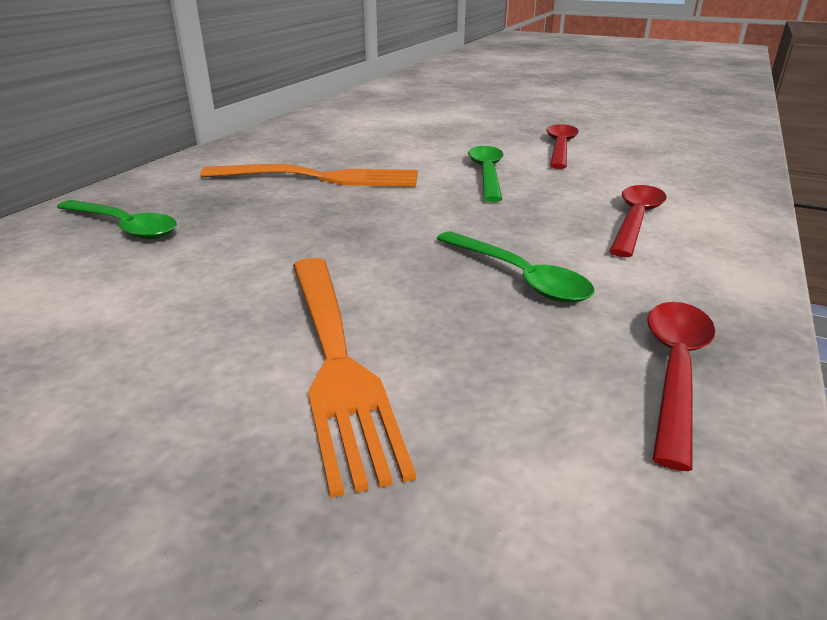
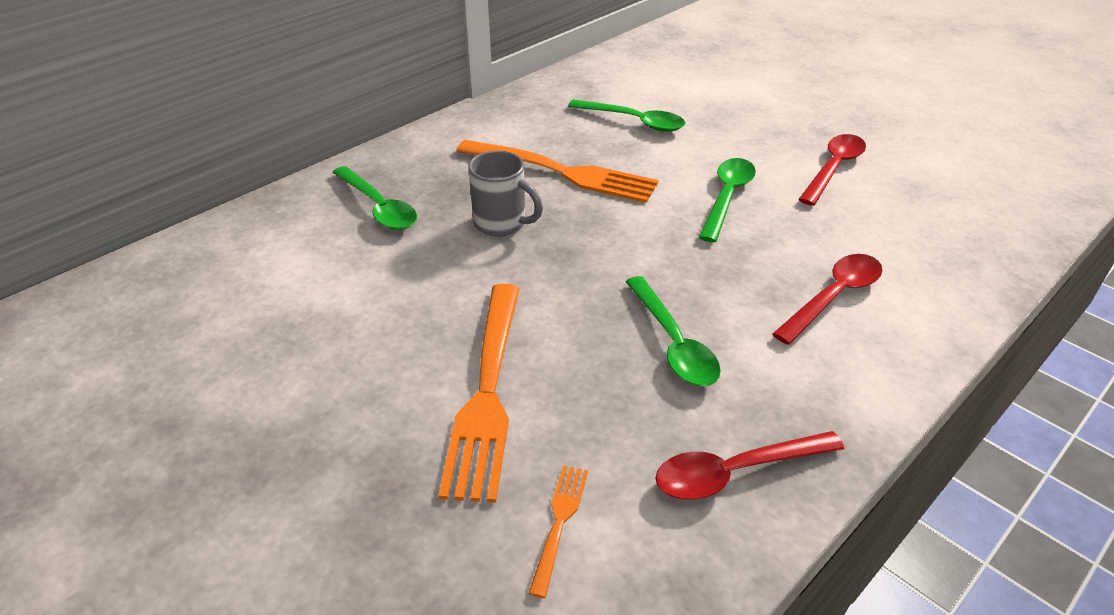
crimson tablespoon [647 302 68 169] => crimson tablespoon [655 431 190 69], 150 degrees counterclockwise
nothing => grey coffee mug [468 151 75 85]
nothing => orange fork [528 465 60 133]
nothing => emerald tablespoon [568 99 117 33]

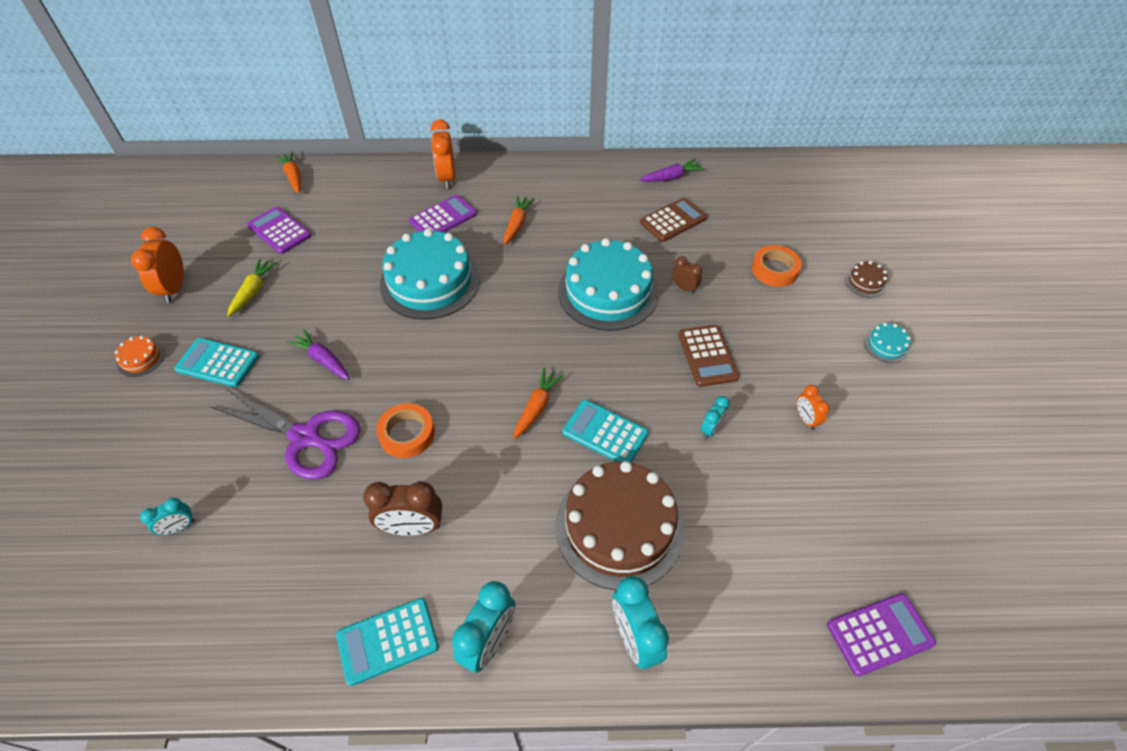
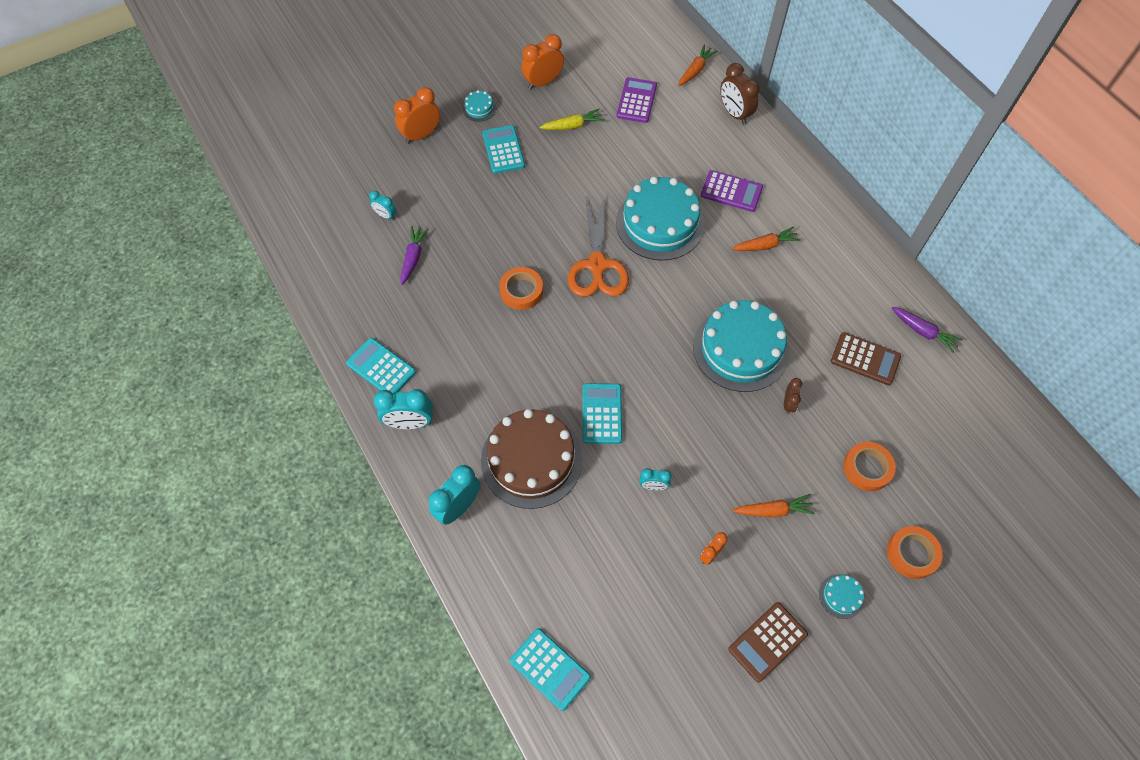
orange layer cake [115 336 50 41] => teal layer cake [463 90 33 32]
violet scissors [210 388 151 92] => nothing
violet root vegetable [287 329 63 51] => violet root vegetable [401 226 28 59], move
brown bedside clock [363 481 79 55] => brown bedside clock [720 63 40 62], move
orange bedside clock [431 119 24 70] => orange bedside clock [394 87 46 57], move
orange root vegetable [513 368 51 71] => orange root vegetable [732 494 83 23], move
brown adding machine [678 325 61 62] => brown adding machine [728 602 80 80], move
violet adding machine [827 593 109 83] => teal adding machine [510 628 81 83]
brown layer cake [845 261 43 36] => orange tape [887 526 56 53]
nothing => orange scissors [568 198 61 99]

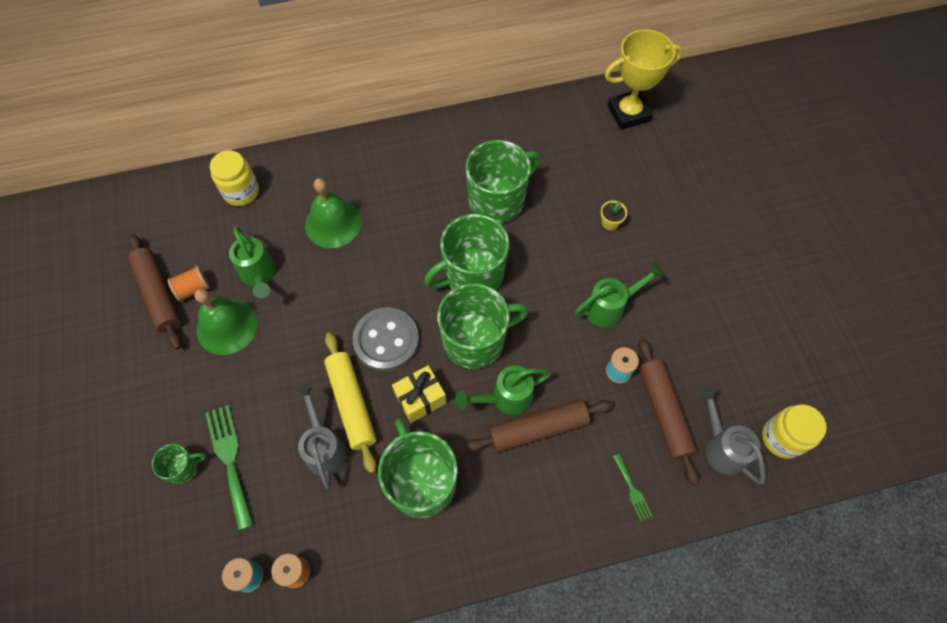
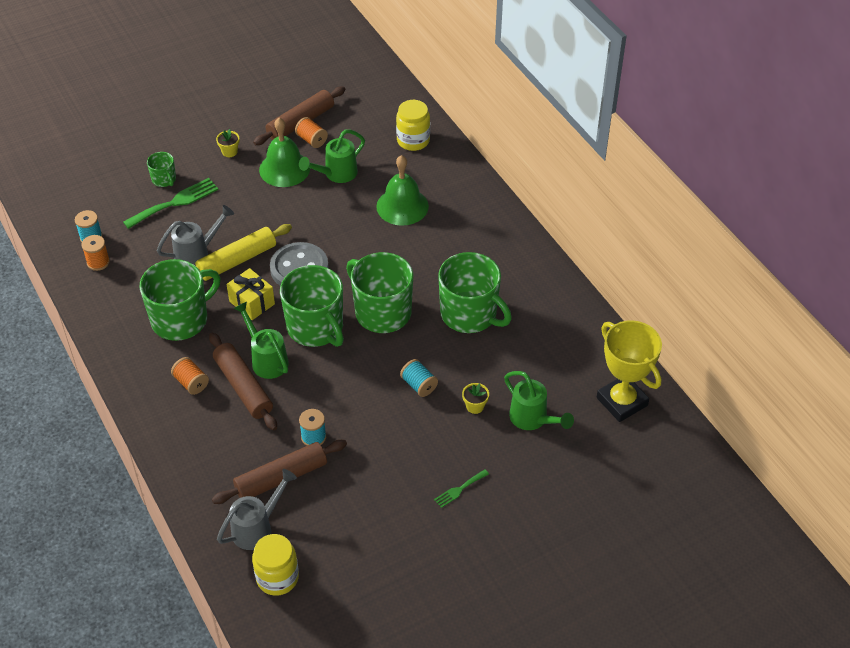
emerald sprinkling can [575 263 90 65] => emerald sprinkling can [504 371 70 59], move
emerald fork [613 454 39 67] => emerald fork [434 469 55 39], move
nothing => orange bobbin [171 357 38 38]
nothing => golden flower pot [216 129 24 28]
nothing => teal bobbin [400 359 38 38]

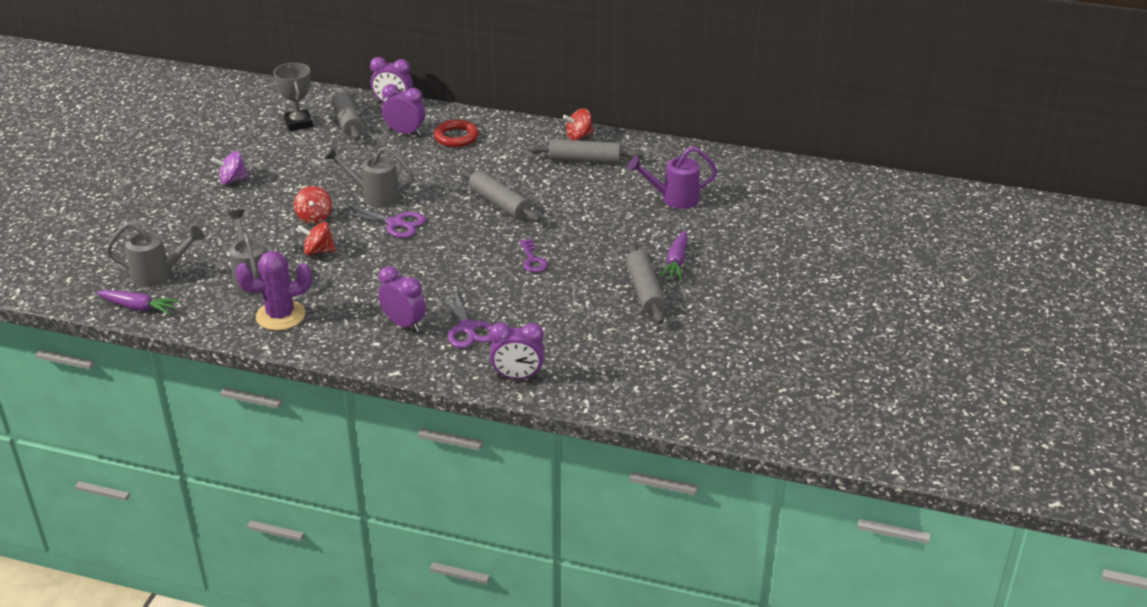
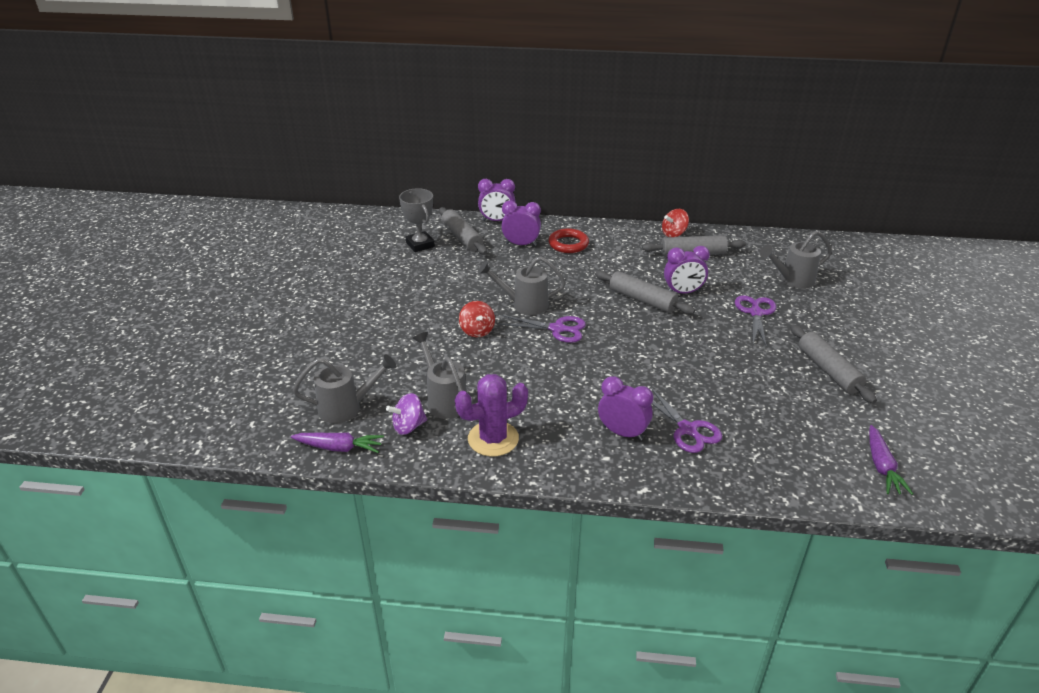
violet toy top [211 151 39 33] => violet toy top [386 393 41 42], move
crimson toy top [297 222 39 33] => nothing
violet bedside clock [489 322 55 57] => violet bedside clock [664 246 46 48], move
violet door key [519 239 29 33] => nothing
violet sprinkling can [628 146 90 63] => grey sprinkling can [760 231 72 58]
violet root vegetable [660 230 28 50] => violet root vegetable [869 425 44 70], move
nothing => violet scissors [735 295 41 52]

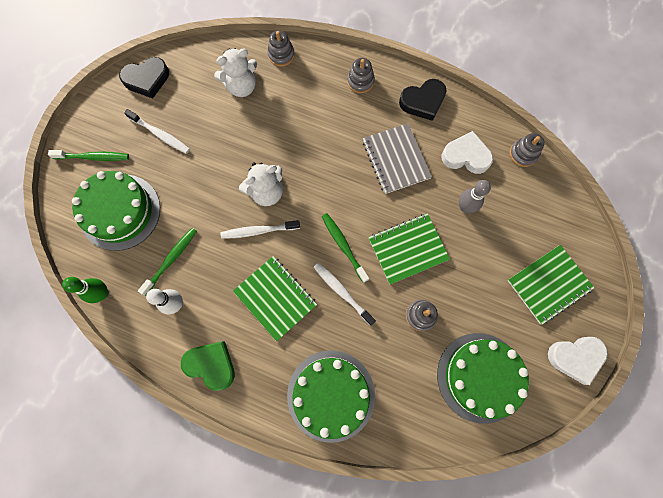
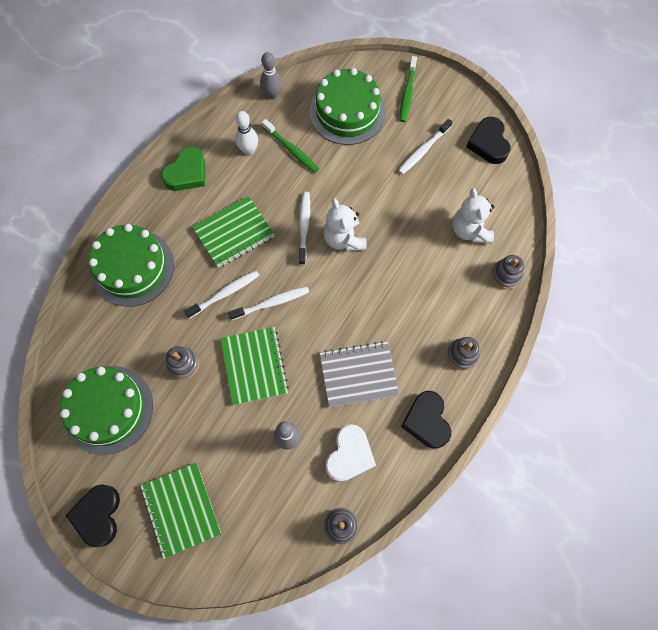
emerald tenpin [62 277 47 26] => grey tenpin [260 52 22 47]
emerald toothbrush [322 213 47 70] => snow-white toothbrush [228 286 81 34]
snow-white heart shape [548 337 60 48] => jet-black heart shape [66 484 54 63]

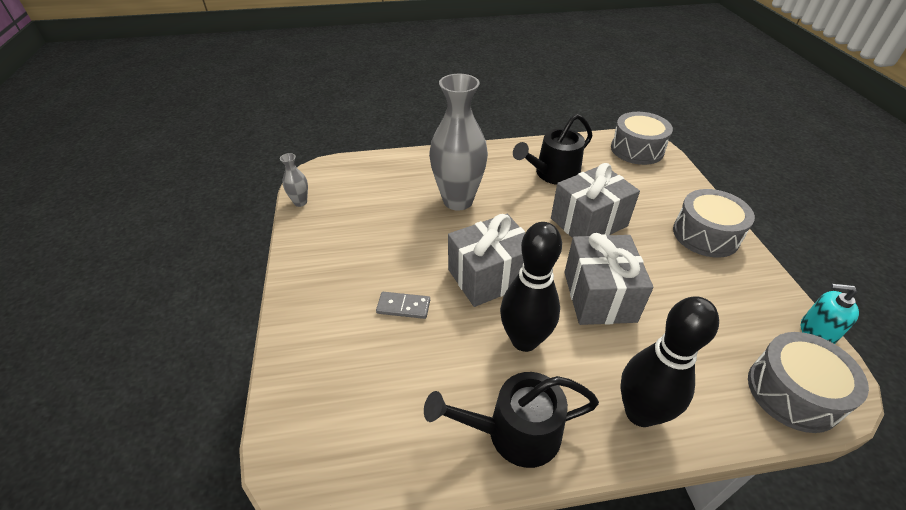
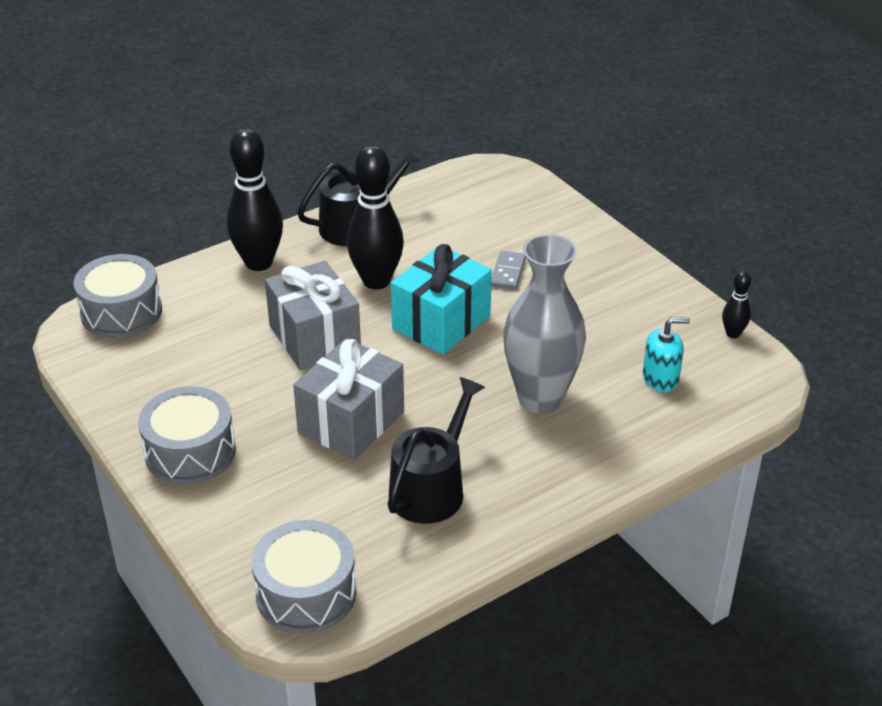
grey vase [280 153 28 54] => jet-black tenpin [722 271 29 67]
grey domino tile [376 292 54 27] => grey domino tile [491 251 35 39], 60 degrees counterclockwise
grey wrapped gift [448 214 77 93] => teal wrapped gift [391 244 101 111]
teal pump bottle [800 284 59 60] => teal pump bottle [643 317 47 75], move

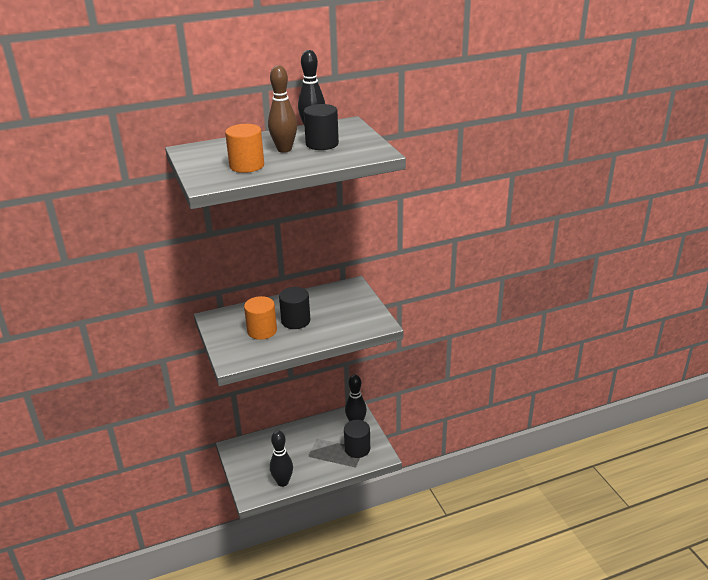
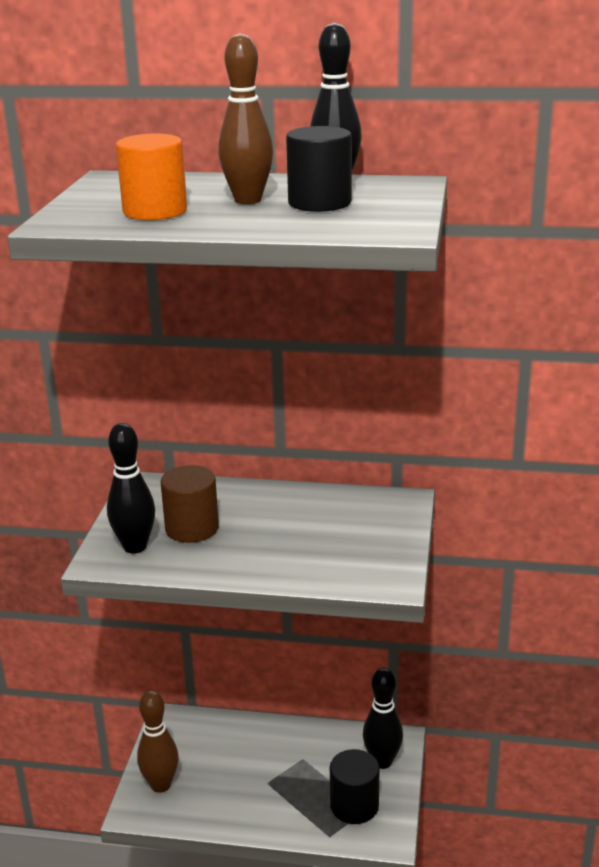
orange cylinder shape [244 296 33 44] => brown cylinder shape [160 465 59 78]
jet-black tenpin [270 431 23 56] => jet-black tenpin [107 423 48 131], move
jet-black cylinder shape [279 287 31 42] => nothing
nothing => brown tenpin [137 690 42 103]

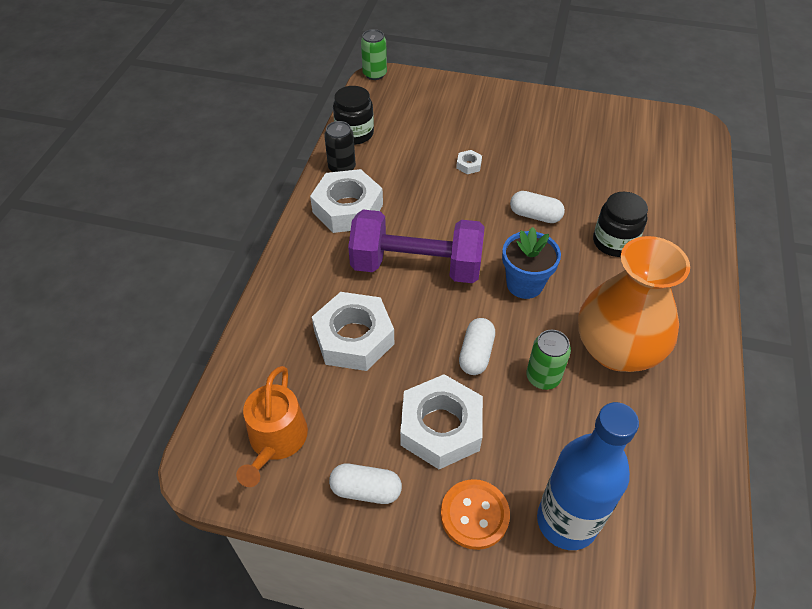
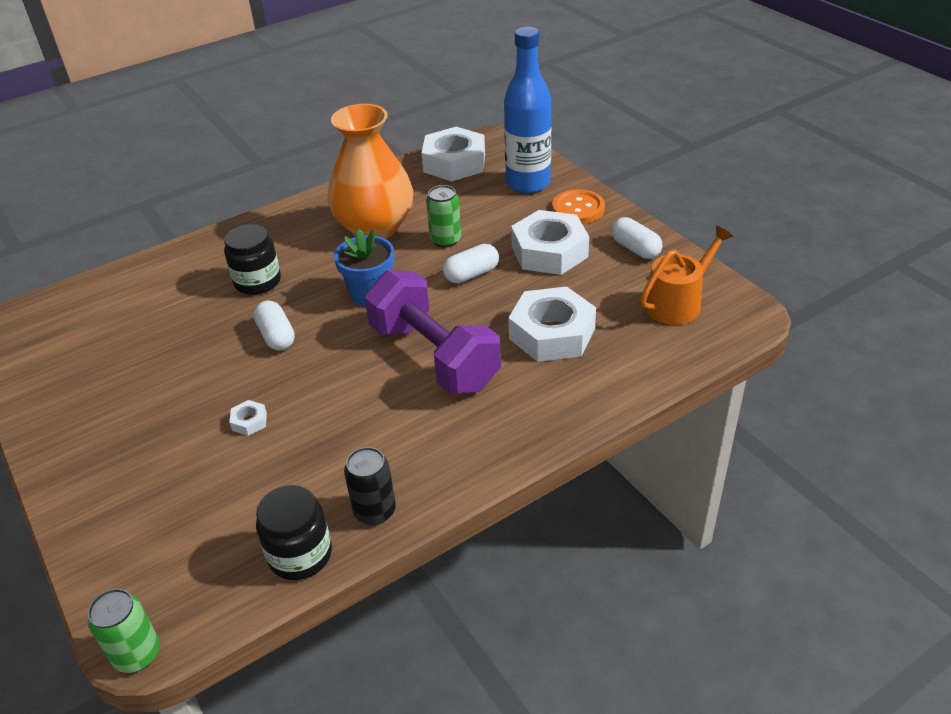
snow-white hex nut [310 169 73 64] => snow-white hex nut [422 127 63 54], move

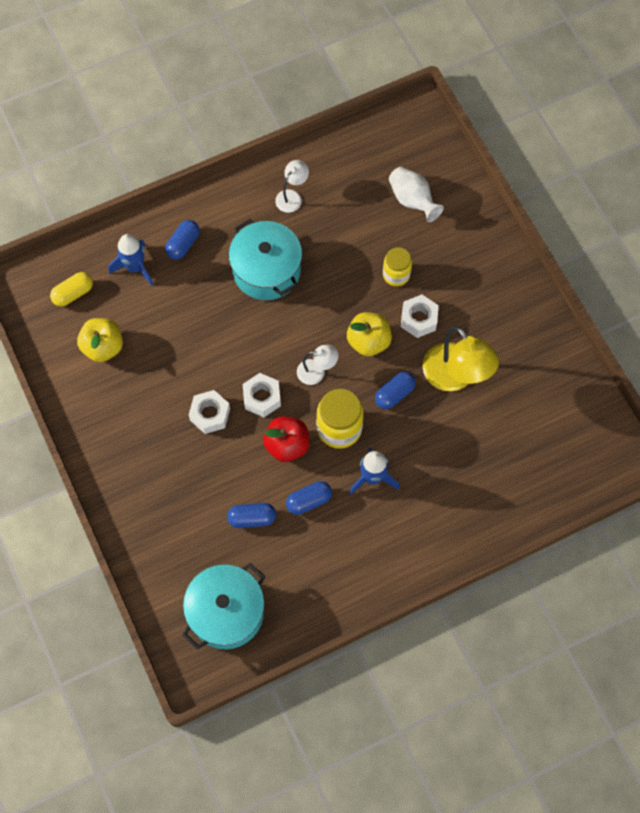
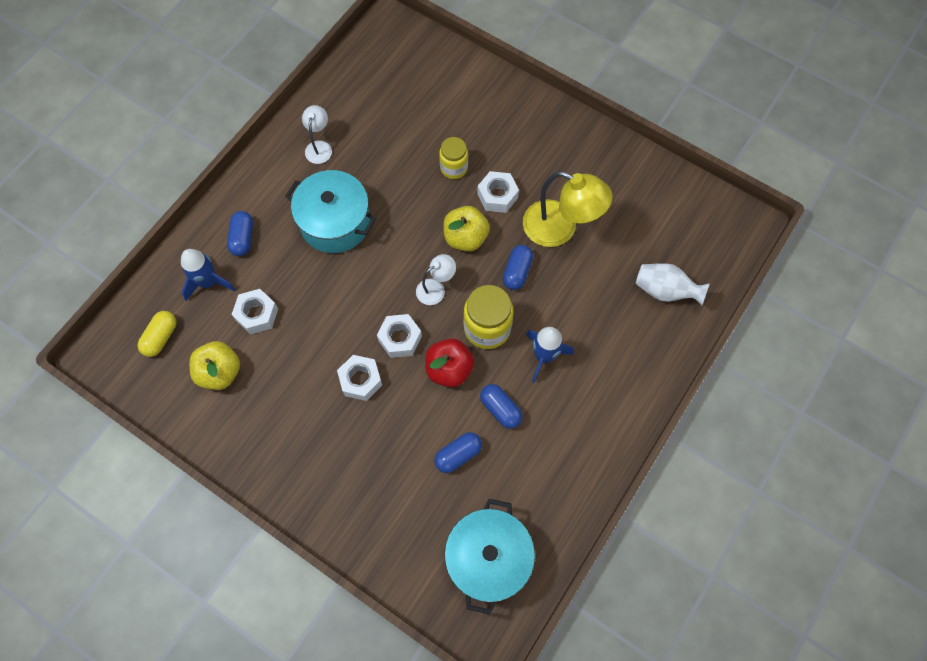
royal blue capsule [286 481 46 34] => royal blue capsule [480 384 43 45], 75 degrees counterclockwise
snow-white vase [389 167 55 55] => snow-white vase [636 263 74 43], move
nothing => snow-white hex nut [232 289 46 45]

